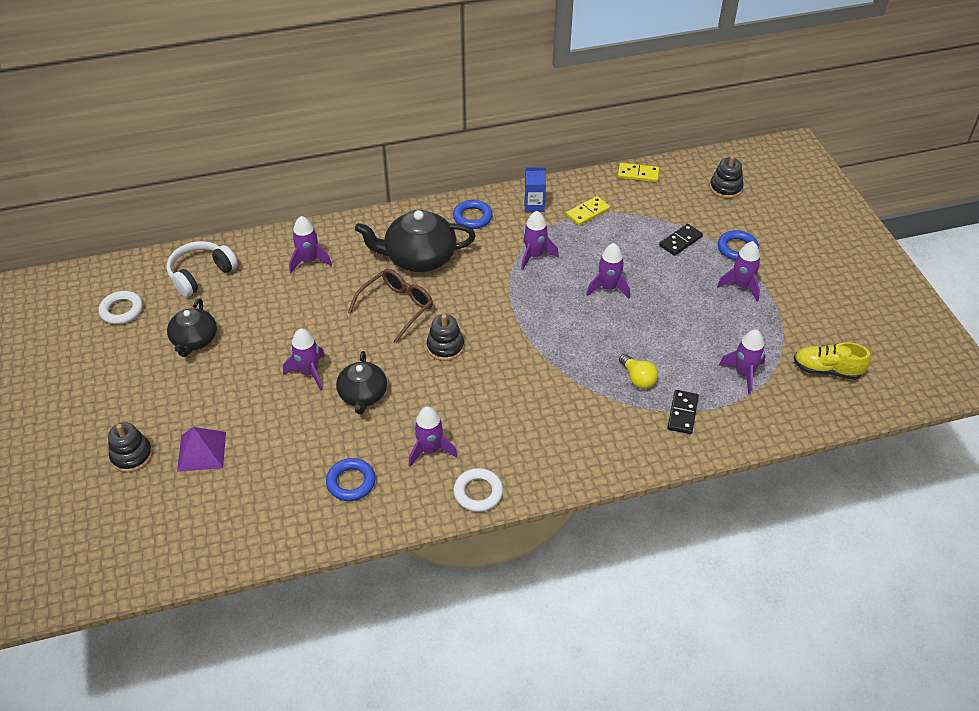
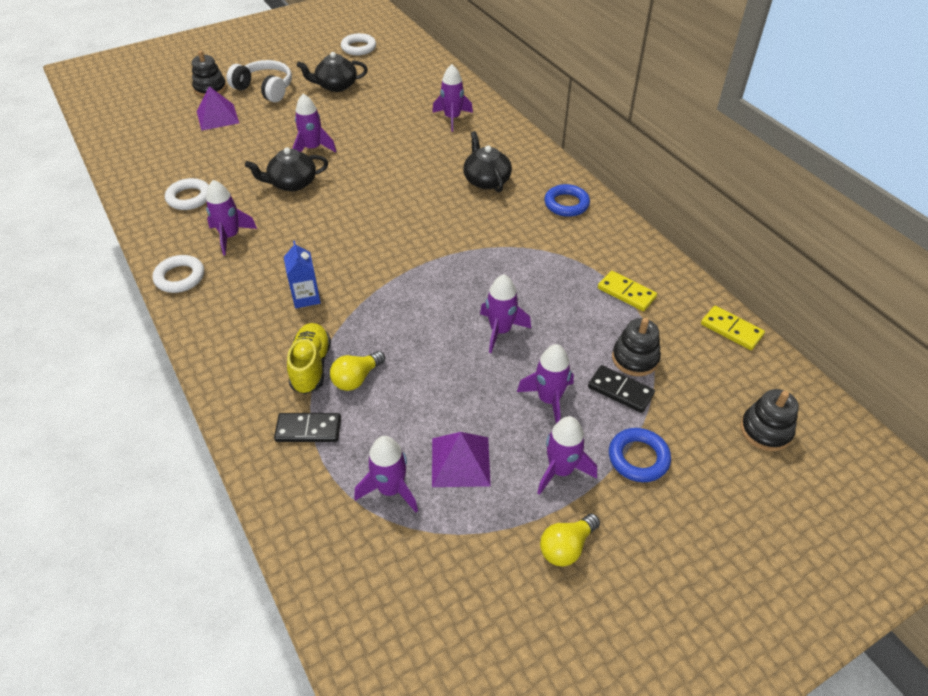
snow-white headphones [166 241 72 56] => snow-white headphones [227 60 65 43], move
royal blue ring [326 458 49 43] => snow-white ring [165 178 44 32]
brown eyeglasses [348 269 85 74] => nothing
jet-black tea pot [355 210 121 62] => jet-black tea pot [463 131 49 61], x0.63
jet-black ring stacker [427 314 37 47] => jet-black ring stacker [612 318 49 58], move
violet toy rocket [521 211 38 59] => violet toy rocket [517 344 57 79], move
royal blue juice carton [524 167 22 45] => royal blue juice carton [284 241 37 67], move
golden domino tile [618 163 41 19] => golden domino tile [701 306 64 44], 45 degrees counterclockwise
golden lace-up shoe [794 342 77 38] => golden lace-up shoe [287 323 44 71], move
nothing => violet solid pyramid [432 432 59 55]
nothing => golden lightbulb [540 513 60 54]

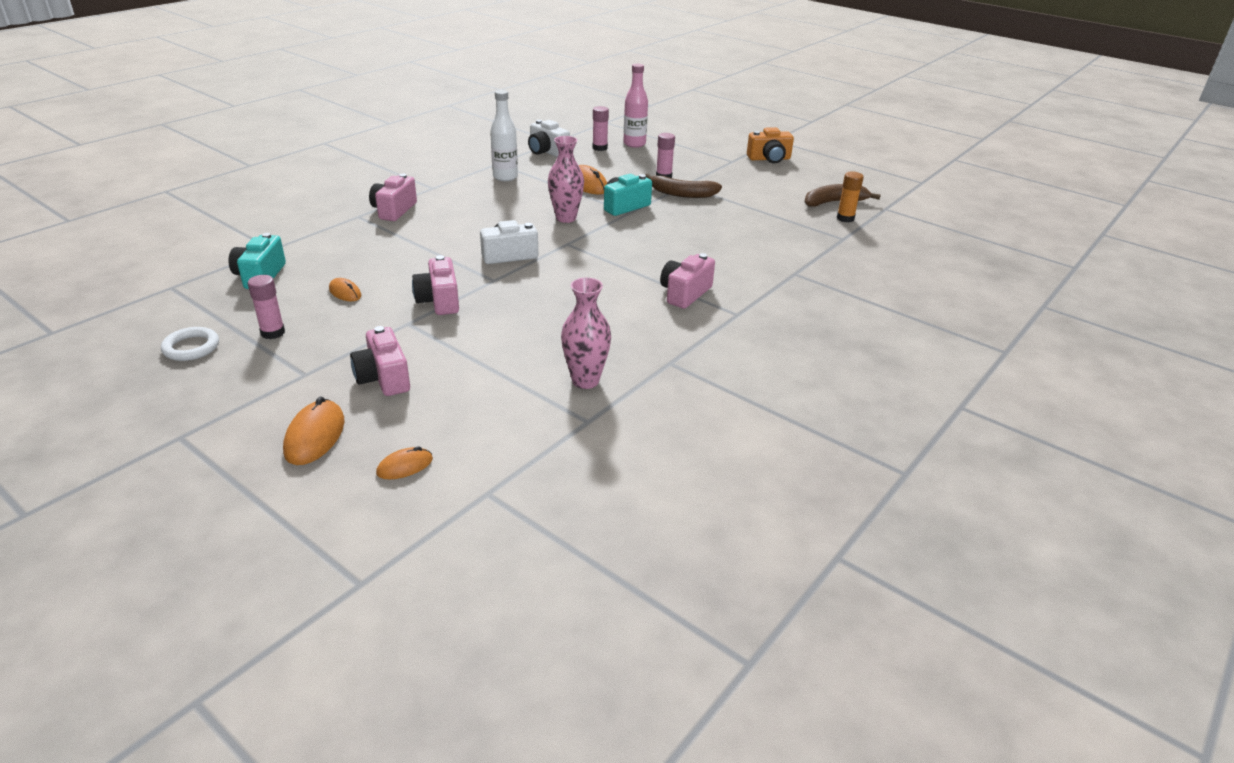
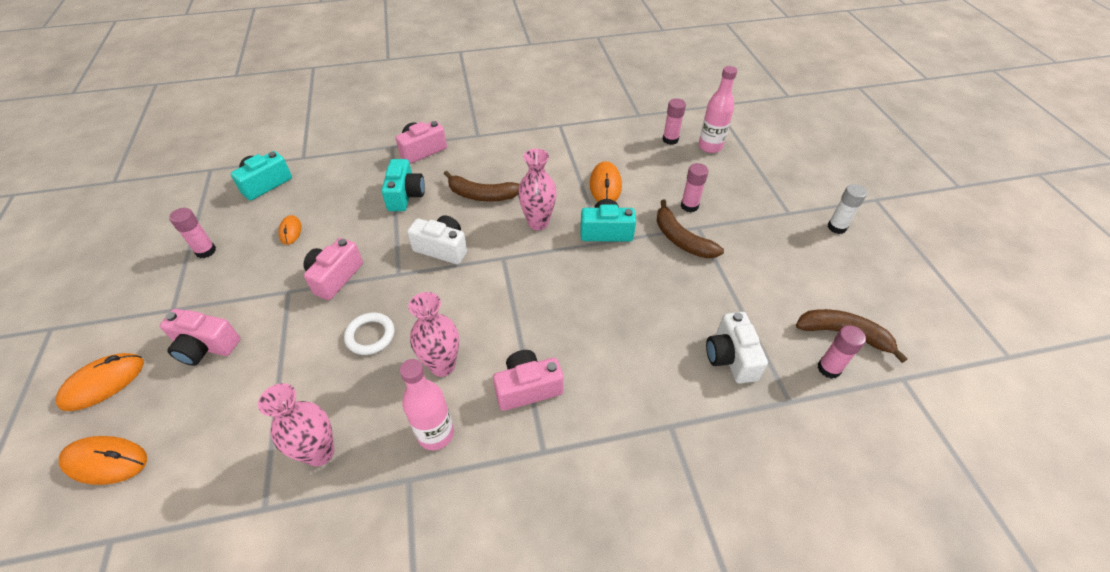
snow-white ring [161 327 58 34] => snow-white ring [344 313 50 42], move
rosy compact camera [350 326 60 70] => rosy compact camera [160 309 80 57], 90 degrees counterclockwise
orange PC mouse [376 446 57 33] => orange PC mouse [59 436 88 49], x1.65
snow-white flask [490 90 28 91] => nothing
snow-white compact camera [528 120 42 37] => snow-white compact camera [706 312 62 72], move
orange compact camera [747 127 47 37] => snow-white glue [827 184 40 50]
orange glue [837 172 27 50] => rosy glue [818 326 48 53]
nothing => teal compact camera [381 159 44 52]
nothing => rosy flask [400 359 54 91]
nothing => rosy vase [408 292 51 85]
nothing => brown banana [444 171 76 30]

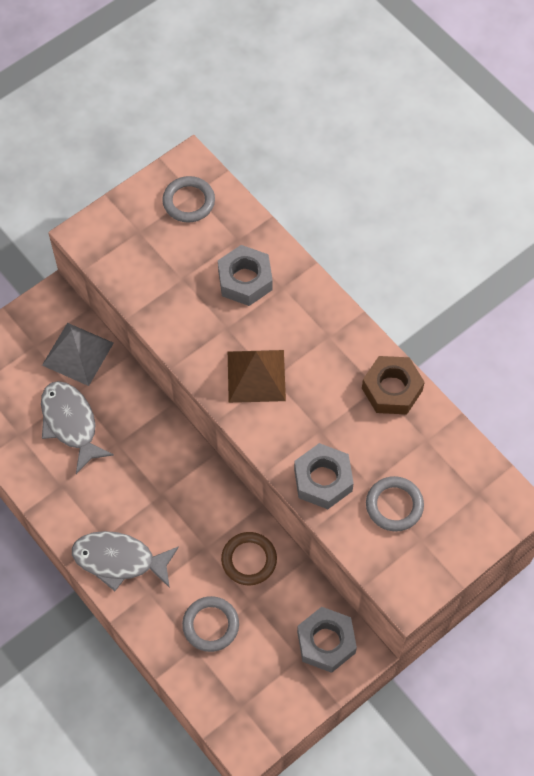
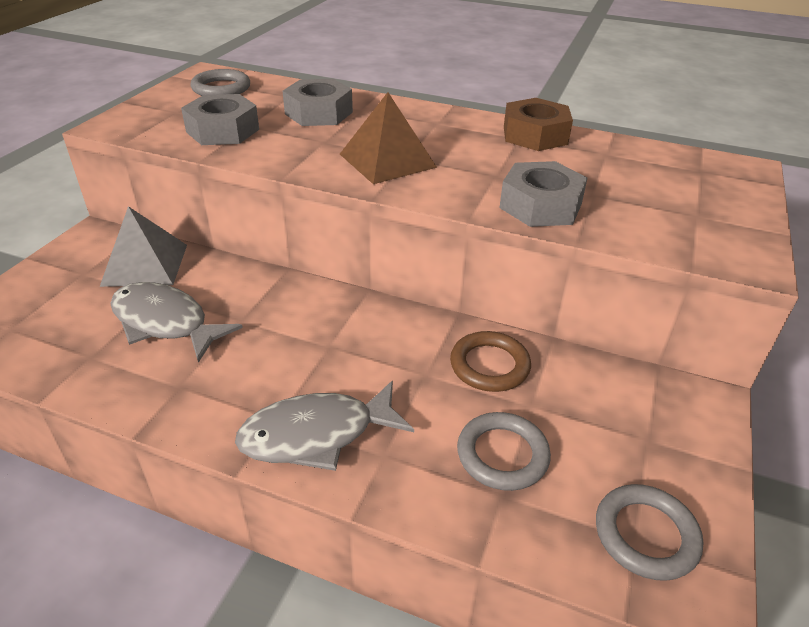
grey hex nut [297 607 60 66] => grey hex nut [181 94 78 51], move
grey ring [366 476 58 56] => grey ring [596 484 108 97], move

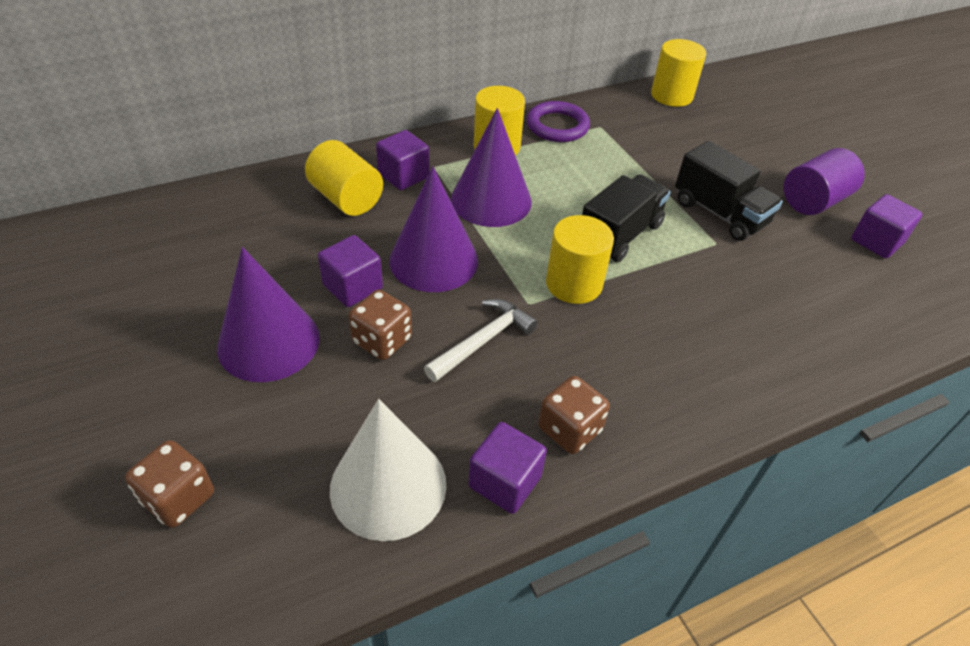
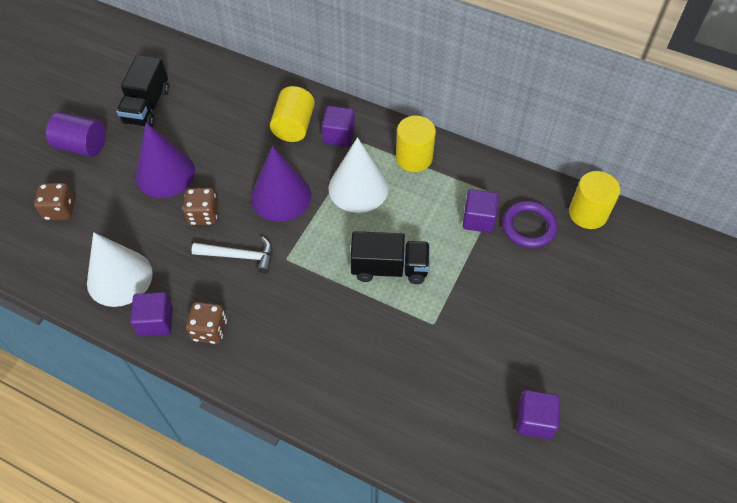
violet block [318 235 65 72] => violet block [463 189 36 44], move
violet cone [451 108 81 119] => snow-white cone [329 137 60 76]
violet ring [527 101 63 41] => violet ring [502 201 56 47], move
golden cylinder shape [546 215 68 89] => nothing
jet-black truck [675 141 108 100] => jet-black truck [116 55 53 72], move
violet cylinder shape [784 148 81 67] => violet cylinder shape [46 112 60 45], move

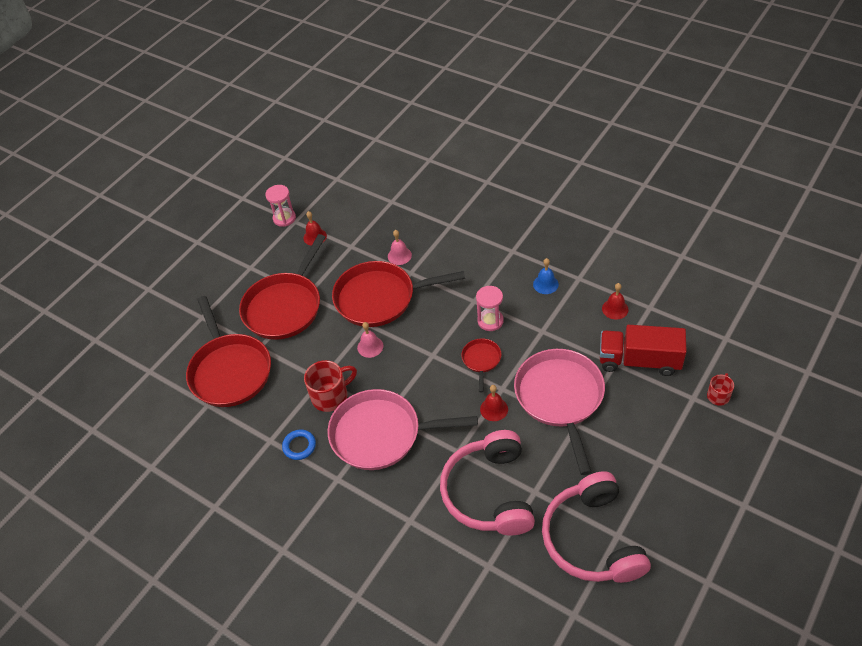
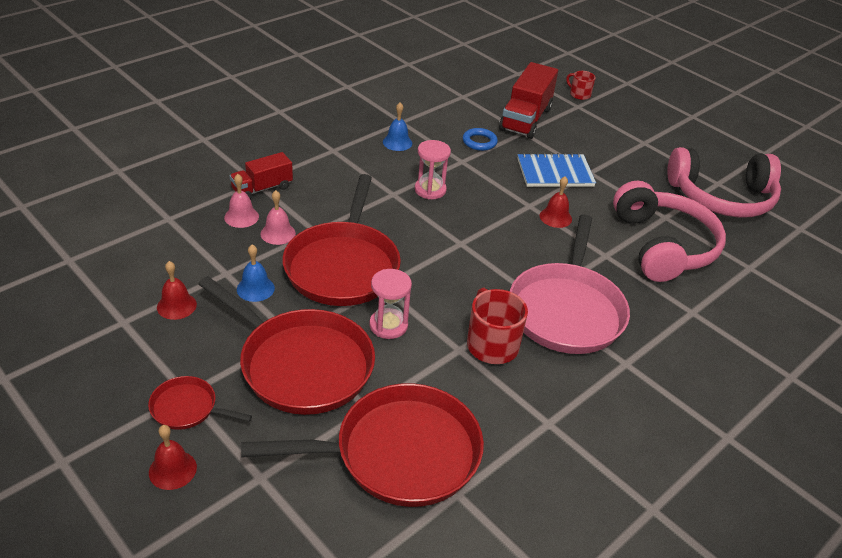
rosy sandglass [265 185 31 42] => rosy sandglass [369 269 43 70], move
royal blue ring [282 429 34 31] => royal blue ring [463 128 35 23], move
rosy school bell [357 322 26 36] => rosy school bell [224 174 35 54], move
rosy headphones [440 430 95 106] => rosy headphones [613 181 113 101], 105 degrees counterclockwise
crimson frying pan [461 338 41 54] => crimson frying pan [148 376 104 54], move
rosy frying pan [514 349 91 126] => royal blue exercise book [517 153 79 34]
crimson school bell [602 283 27 36] => crimson school bell [149 425 48 65], move
nothing => crimson truck [230 152 63 47]
nothing => royal blue school bell [237 245 38 57]

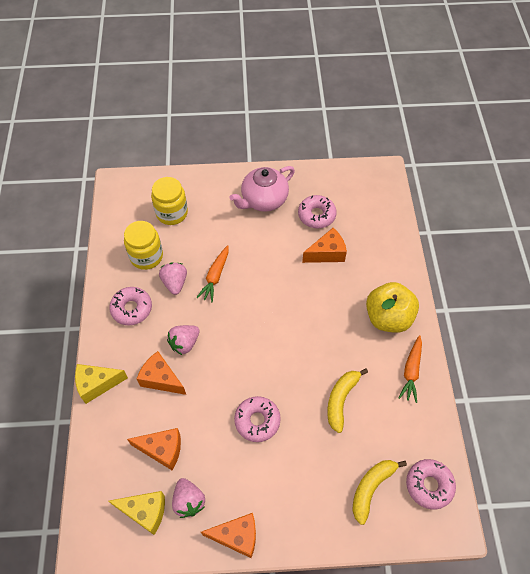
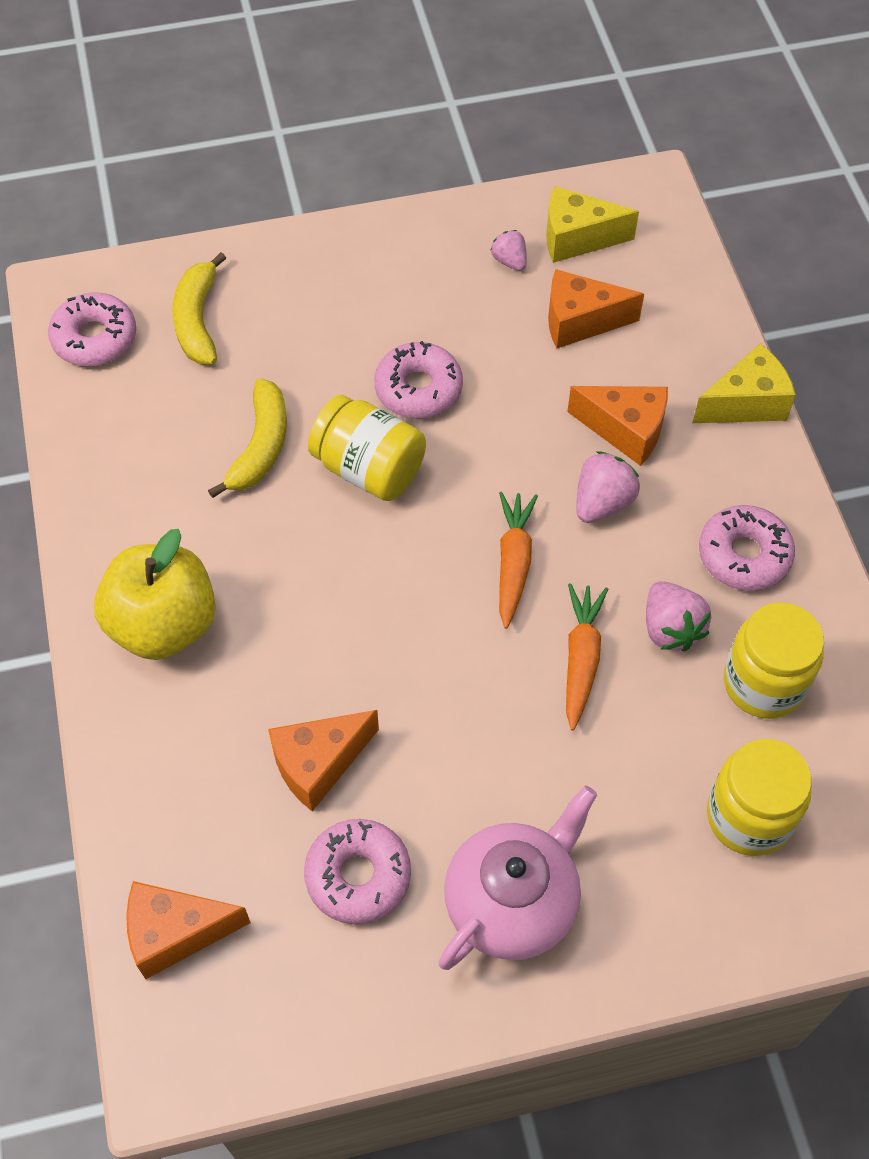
rosy strawberry [172 478 33 40] => rosy strawberry [491 230 36 41], x0.63
orange cheese [201 513 55 45] => orange cheese [126 881 125 98], move
golden banana [352 460 55 65] => golden banana [172 252 54 112], 150 degrees clockwise
orange root vegetable [399 335 23 68] => orange root vegetable [499 492 39 137], move
nothing => golden jar [308 395 118 106]

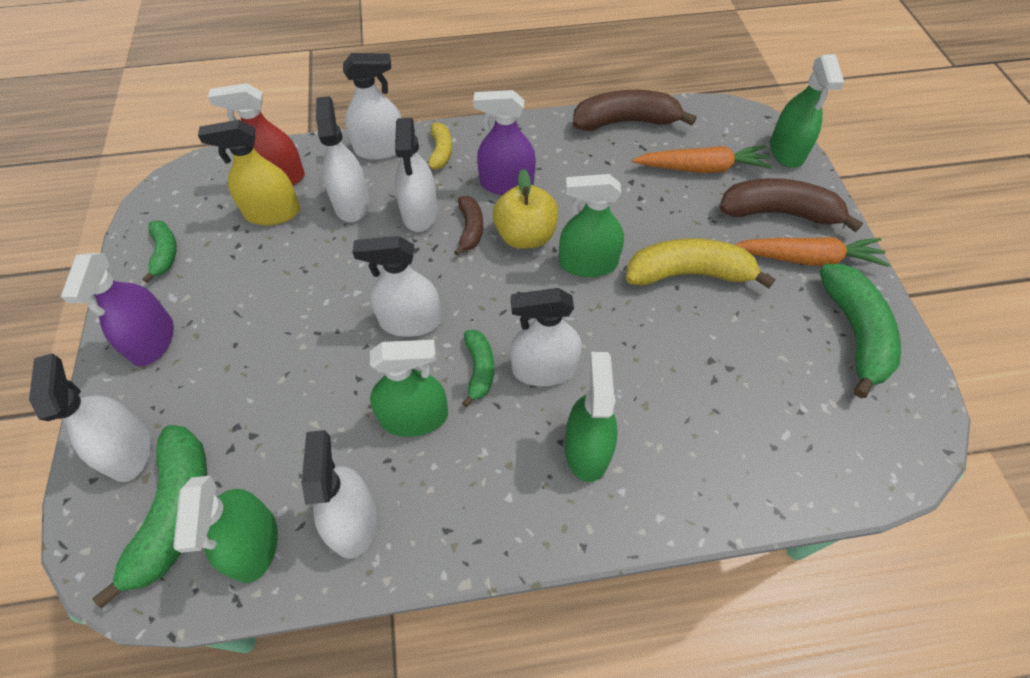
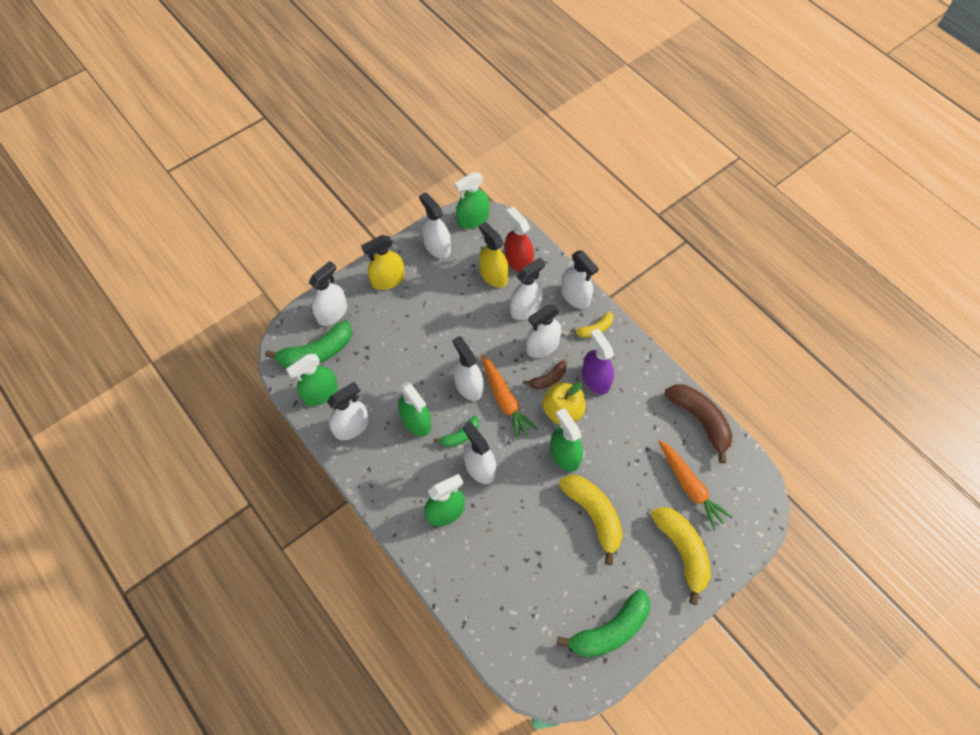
violet sprayer [61 253 113 114] => golden sprayer [361 235 44 55]
emerald banana [143 220 34 63] => snow-white sprayer [419 192 32 67]
brown banana [720 178 143 54] => golden banana [651 507 60 98]
orange root vegetable [734 237 156 30] => orange root vegetable [481 355 57 85], move
emerald sprayer [770 55 74 113] => emerald sprayer [455 172 35 57], move

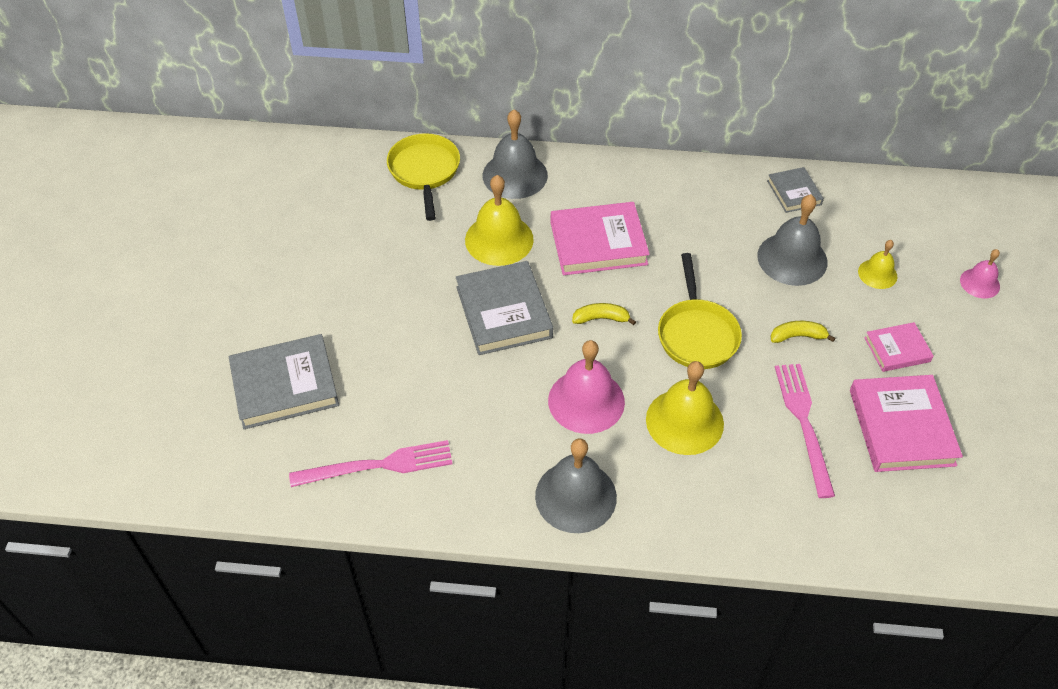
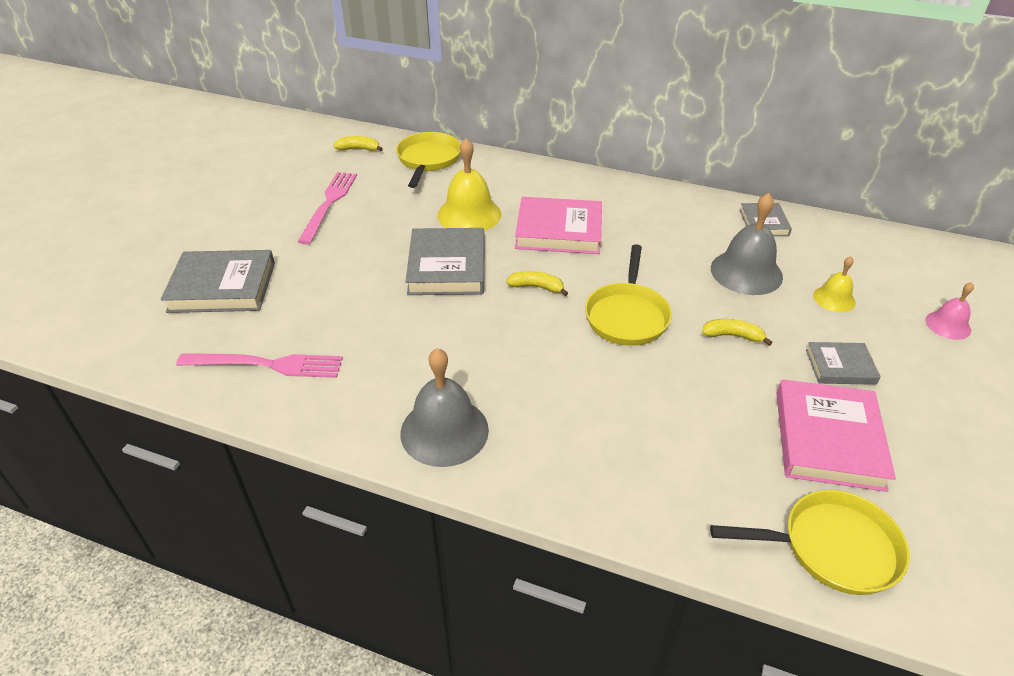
grey school bell [483 109 65 90] => nothing
rosy school bell [548 340 77 94] => nothing
golden school bell [646 361 78 94] => nothing
rosy fork [775 364 60 134] => rosy fork [298 172 59 73], move
rosy hardcover [864 322 69 50] => grey hardcover [806 342 75 43]
nothing => golden banana [334 136 49 15]
nothing => golden frying pan [710 490 200 105]

